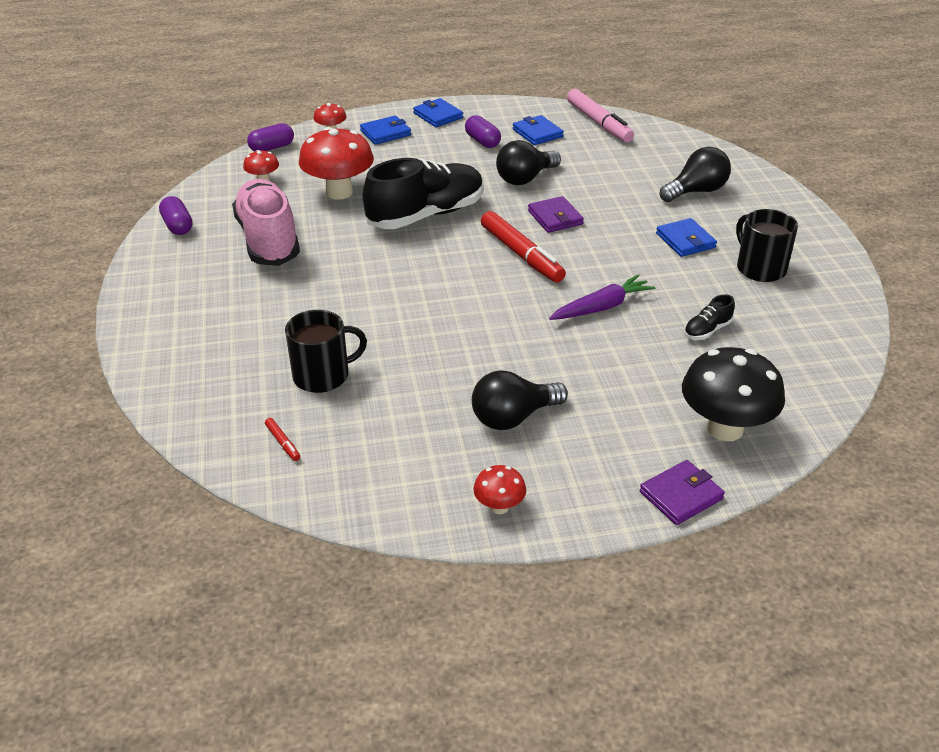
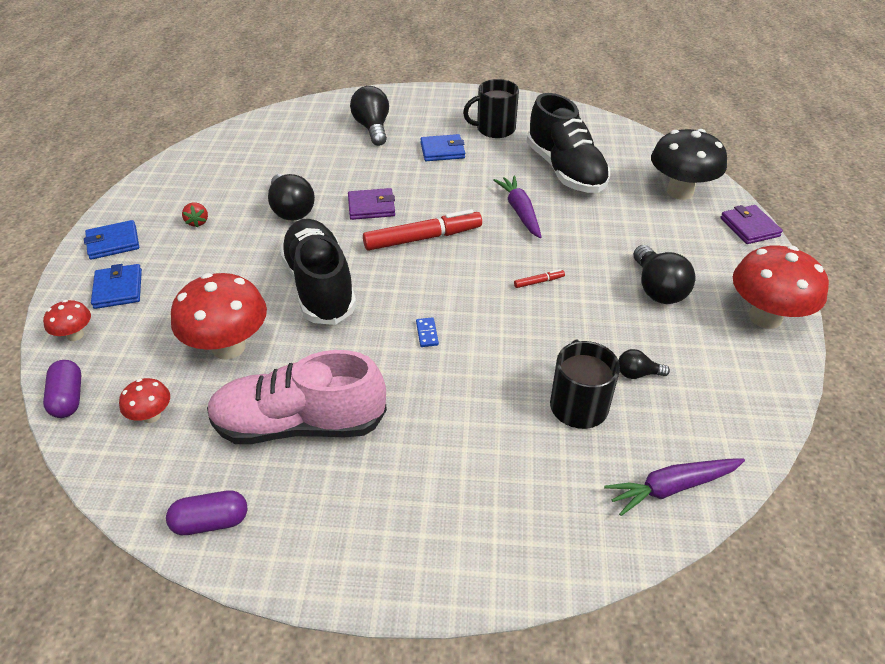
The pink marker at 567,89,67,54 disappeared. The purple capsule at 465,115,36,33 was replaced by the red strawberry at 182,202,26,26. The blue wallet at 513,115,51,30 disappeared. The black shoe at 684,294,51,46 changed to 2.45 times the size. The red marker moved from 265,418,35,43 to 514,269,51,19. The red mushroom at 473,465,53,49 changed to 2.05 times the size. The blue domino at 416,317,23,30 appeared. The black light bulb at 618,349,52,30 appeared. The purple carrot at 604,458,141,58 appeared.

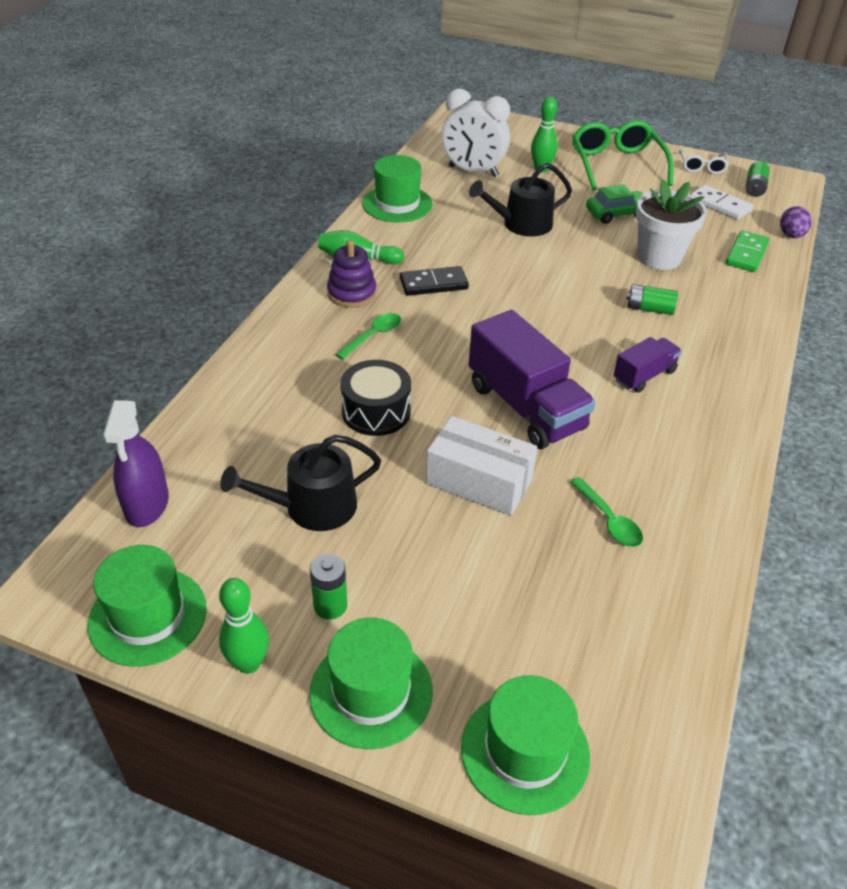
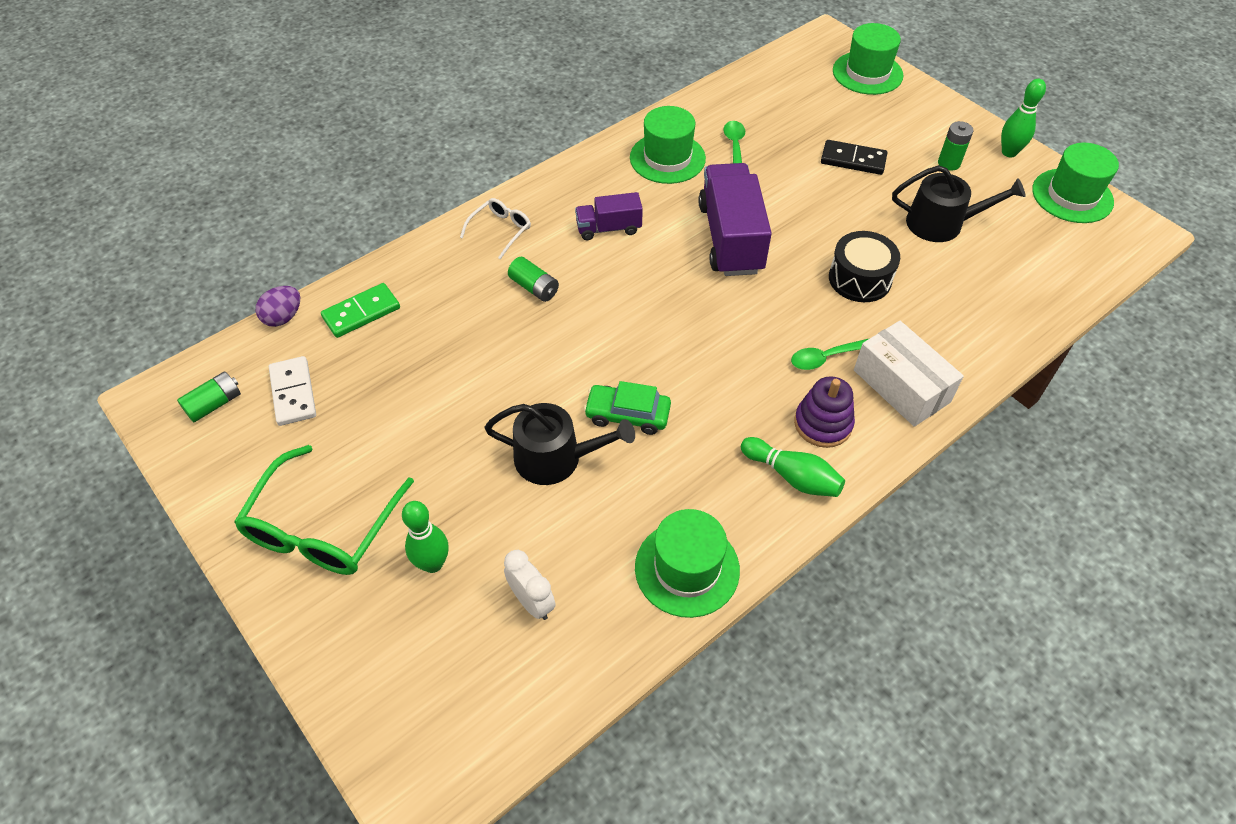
The white clock at 442,89,68,88 changed to 0.58 times the size. The white glasses moved from 679,149,50,25 to 460,198,71,61. The white flower pot at 636,179,71,91 disappeared. The green car moved from 586,184,58,40 to 584,381,87,54. The black domino moved from 400,266,69,30 to 821,140,66,35. The purple spray bottle at 103,400,66,127 disappeared. The white box moved from 426,416,111,100 to 854,321,110,106. The green hat moved from 309,618,124,131 to 630,106,76,78.

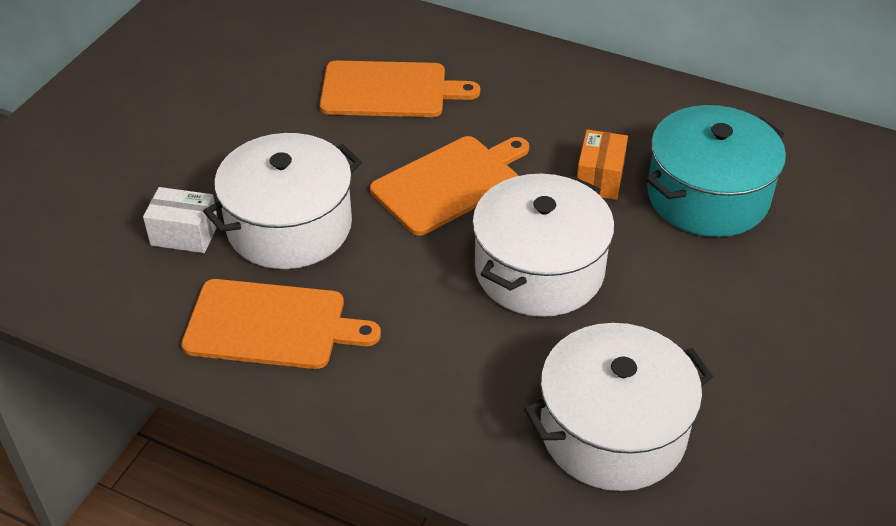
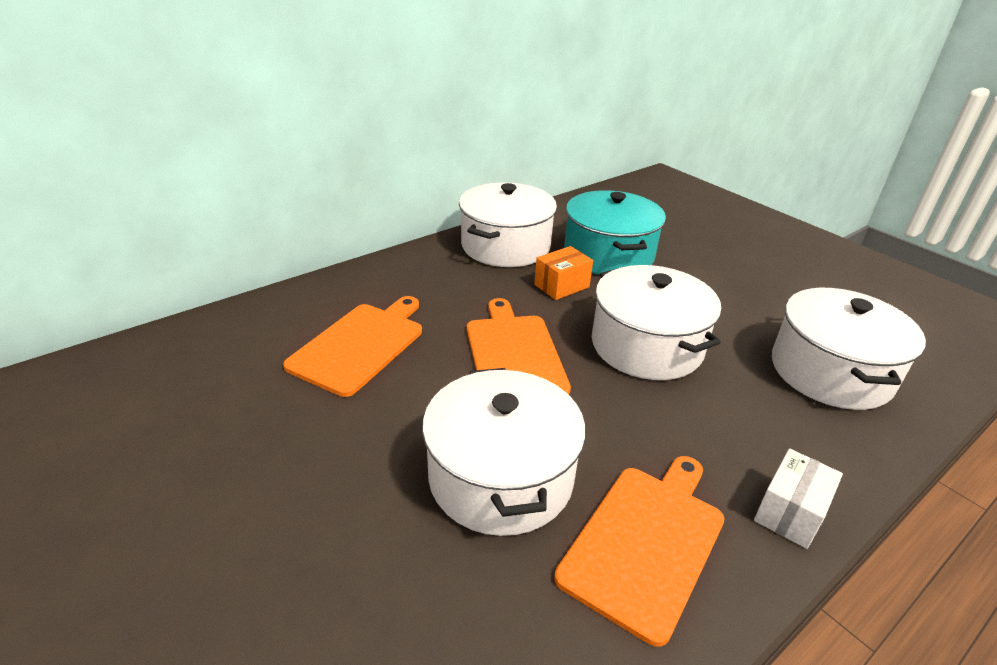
The orange box at 577,130,51,70 turned 75 degrees counterclockwise. The white box moved from 143,187,74,66 to 754,449,89,100. The white pot at 459,182,98,85 appeared.

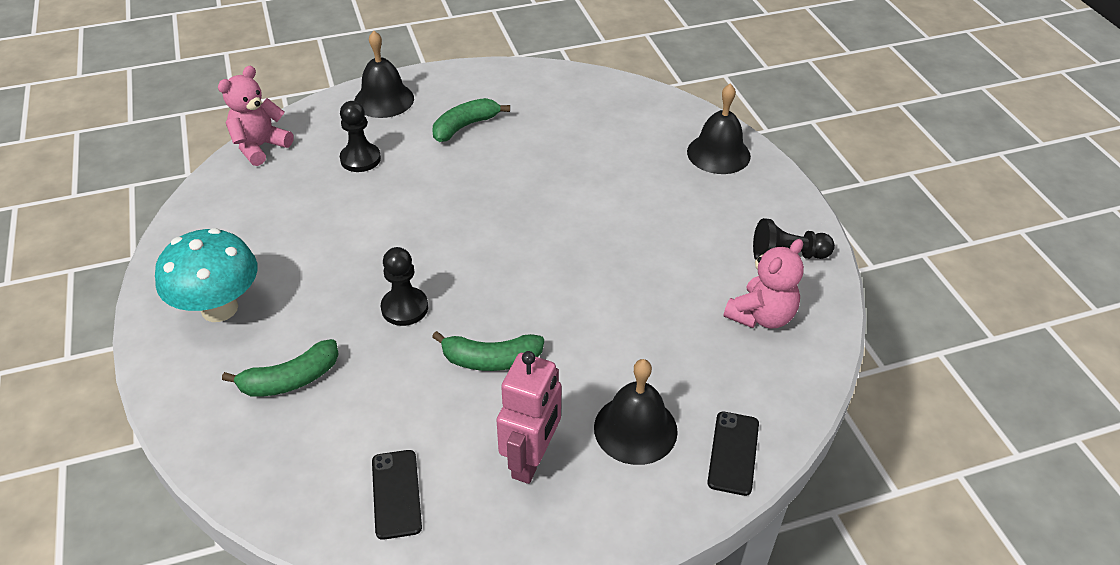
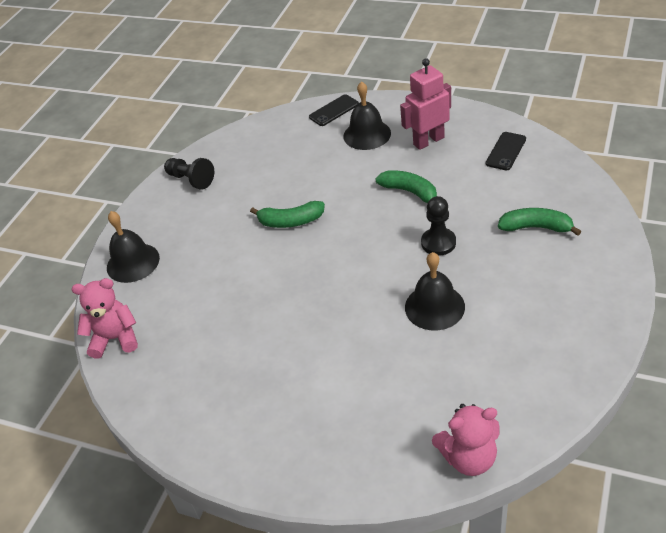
The black bell moved from 354,31,60,87 to 405,252,60,79. The green banana moved from 433,98,77,44 to 250,201,75,27. The black pawn at 340,101,41,71 disappeared. The turquoise mushroom at 155,228,103,94 disappeared. The pink teddy bear moved from 724,239,80,90 to 72,278,66,81.

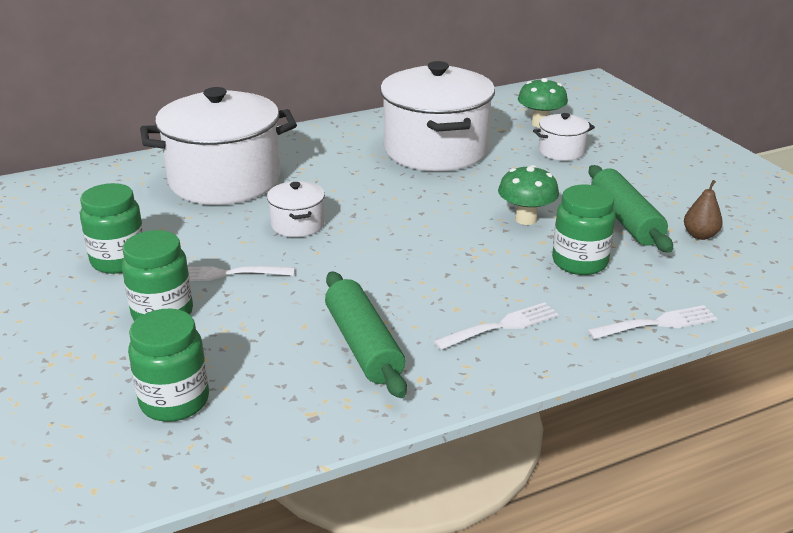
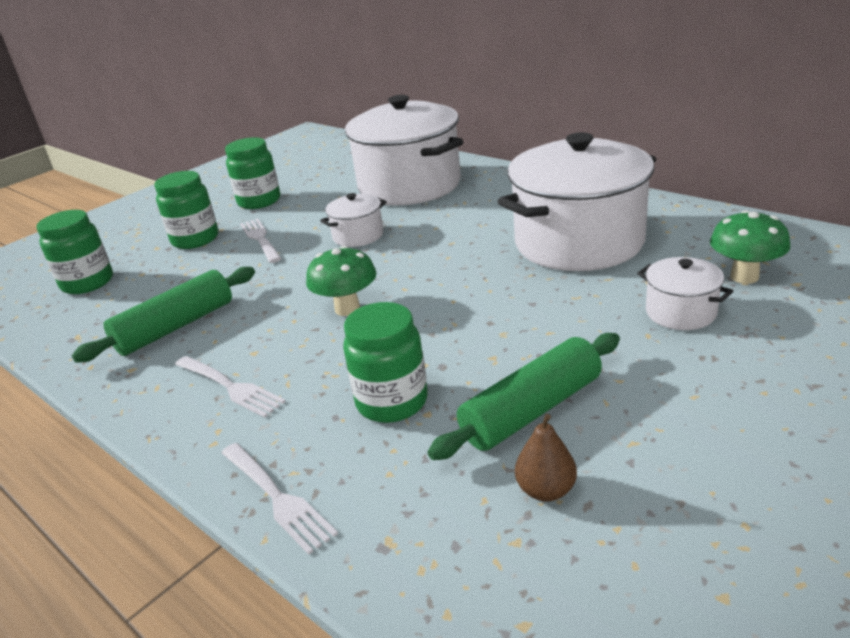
The green mushroom moved from 498,165,61,60 to 306,246,70,70.

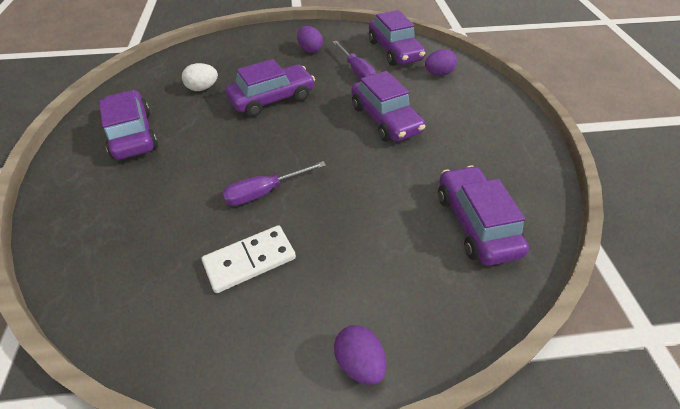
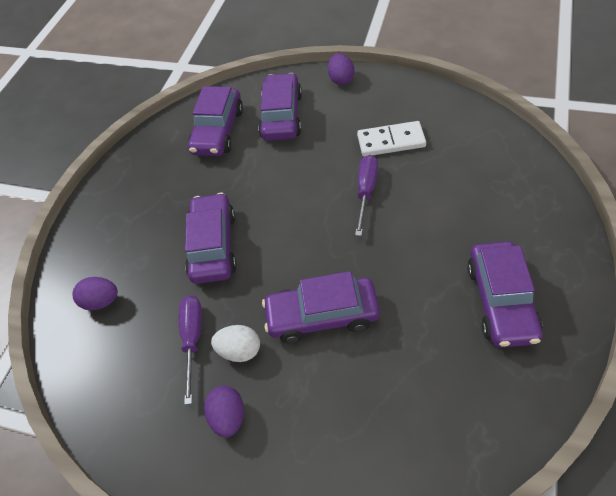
The purple car moved from 369,10,57,56 to 258,73,44,68. The white egg moved from 182,63,36,28 to 211,325,49,37. The purple screwdriver at 222,161,104,45 turned 75 degrees counterclockwise.

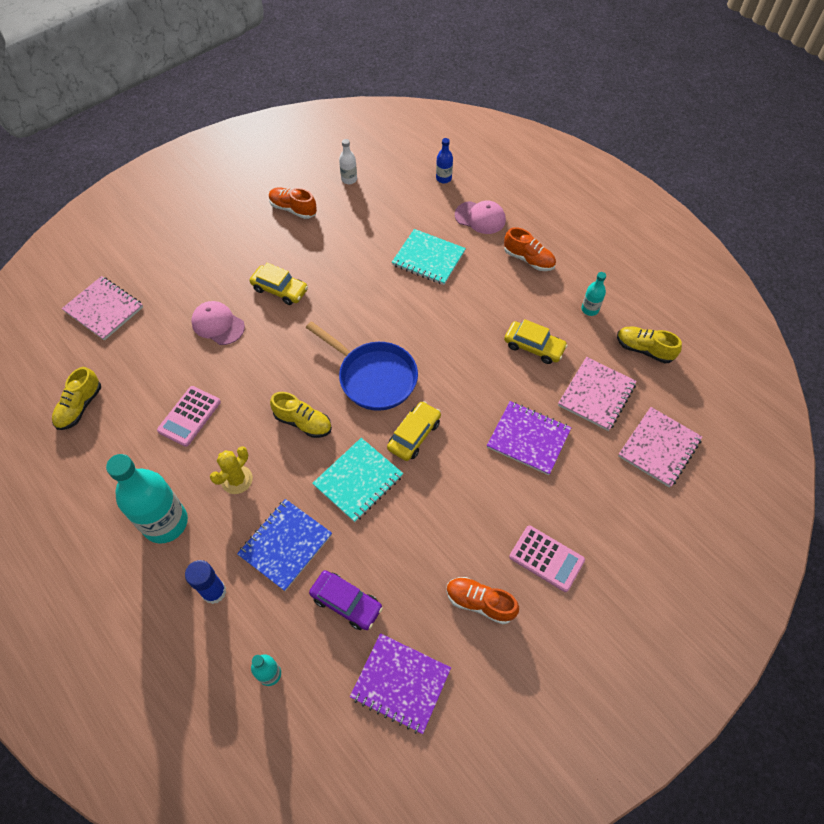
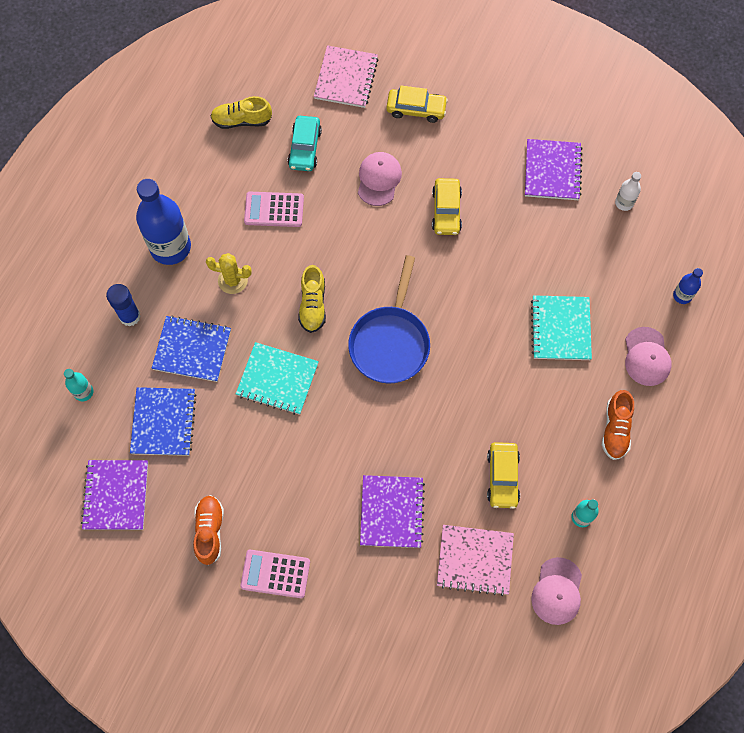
The orange shoe at 269,187,48,32 was replaced by the purple notebook at 525,139,57,61. The yellow shoe at 617,326,65,37 was replaced by the pink cap at 531,557,51,68. The yellow car moved from 387,401,54,60 to 386,86,62,37. The pink notebook at 618,407,84,81 disappeared. The turquoise bottle at 106,454,82,89 became the blue bottle at 136,179,55,86. The pink calculator at 509,525,76,67 turned 90 degrees clockwise. The purple car at 309,570,74,60 was replaced by the blue notebook at 130,387,67,69. The turquoise car at 288,116,34,55 appeared.

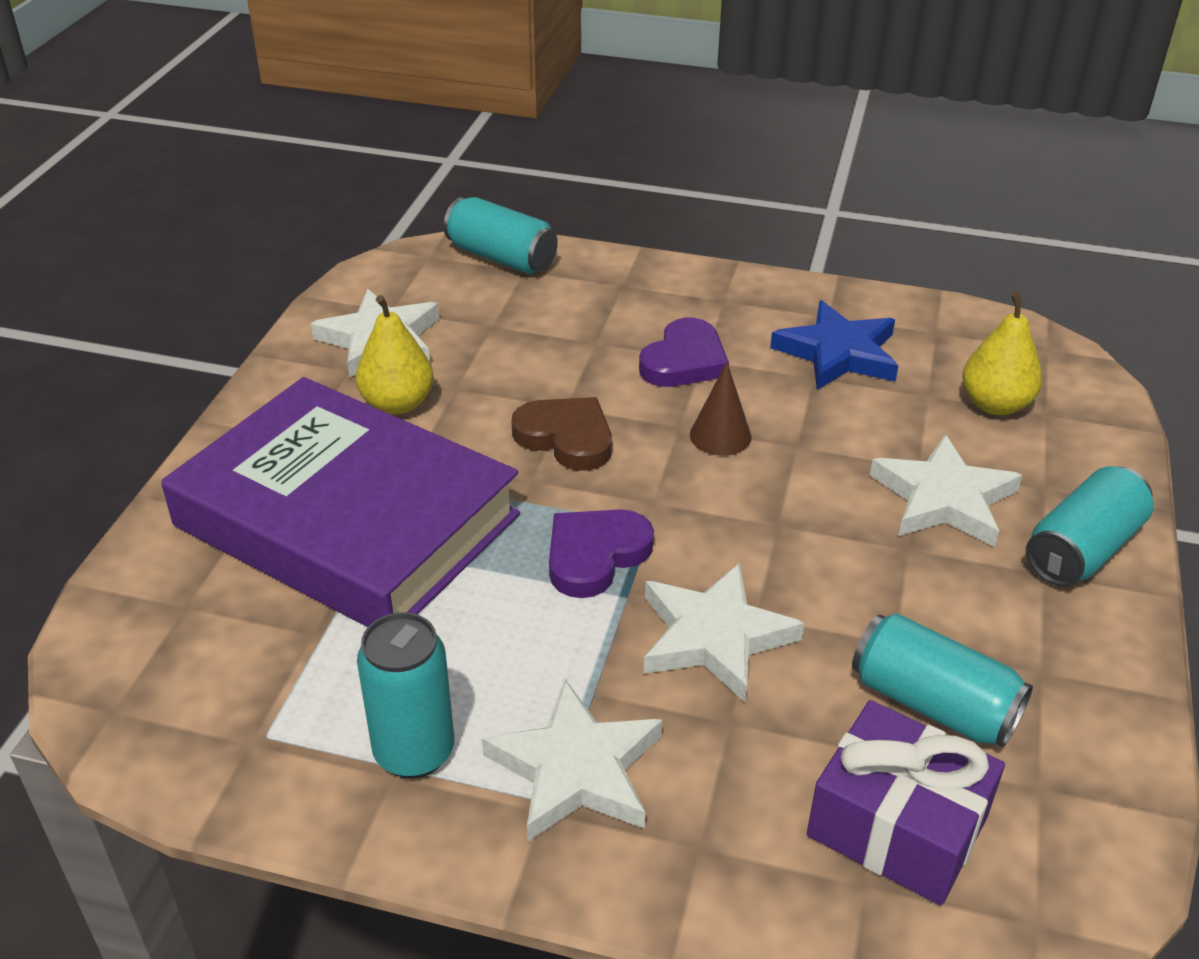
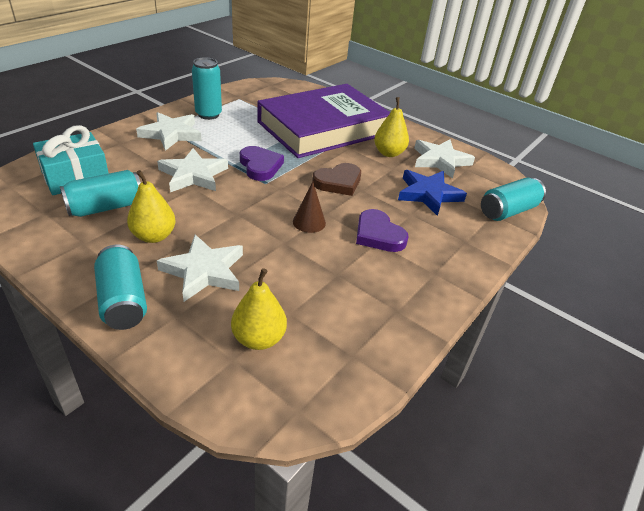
The blue star moved from 770,300,129,90 to 398,170,69,46. The purple gift at 807,700,198,205 became the turquoise gift at 33,125,76,70. The yellow pear at 127,170,49,73 appeared.

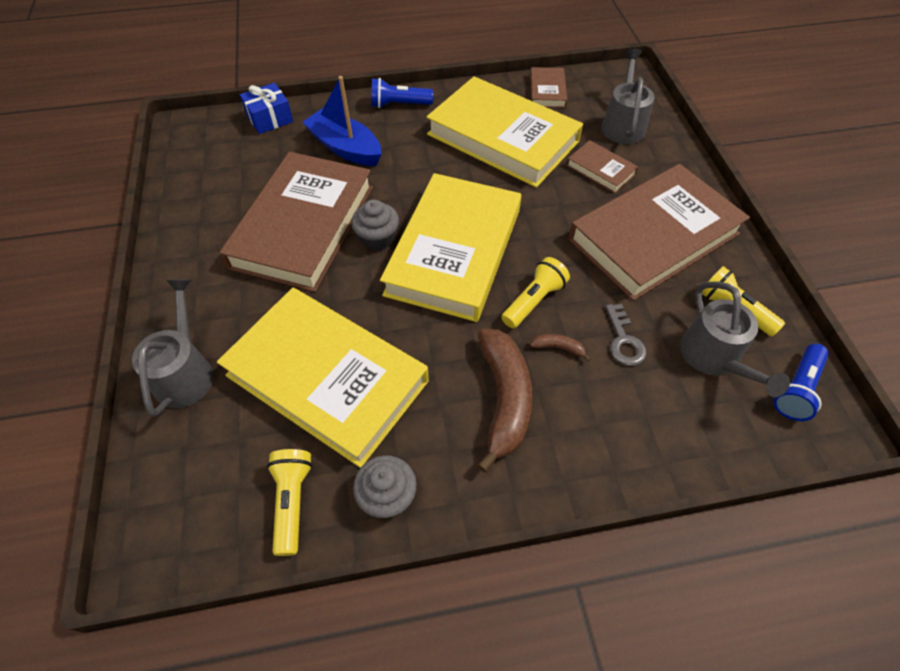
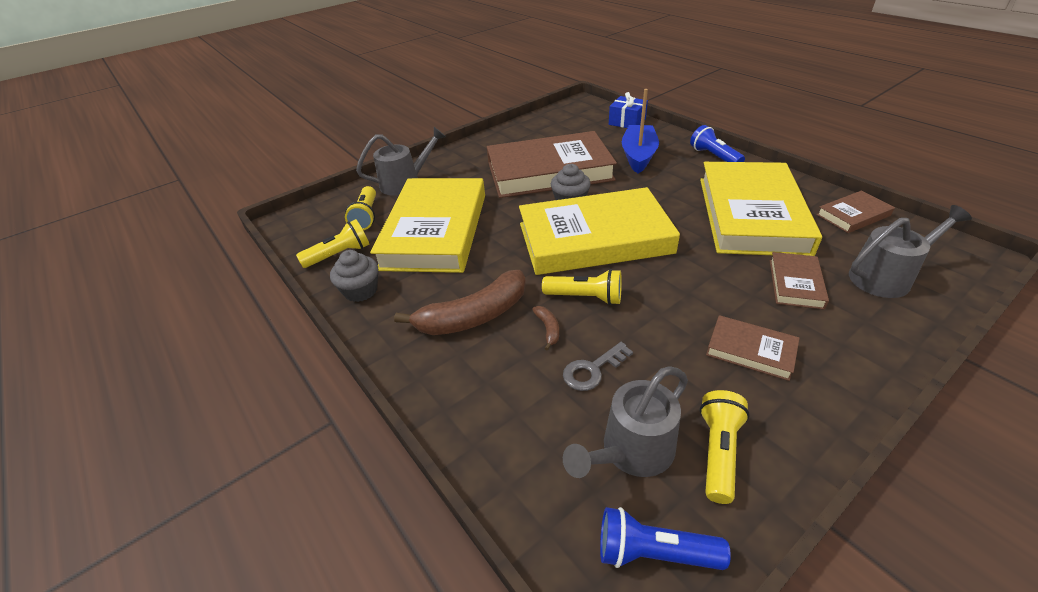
The brown book at 568,164,182,137 changed to 0.43 times the size. The yellow flashlight at 345,186,31,44 appeared.

